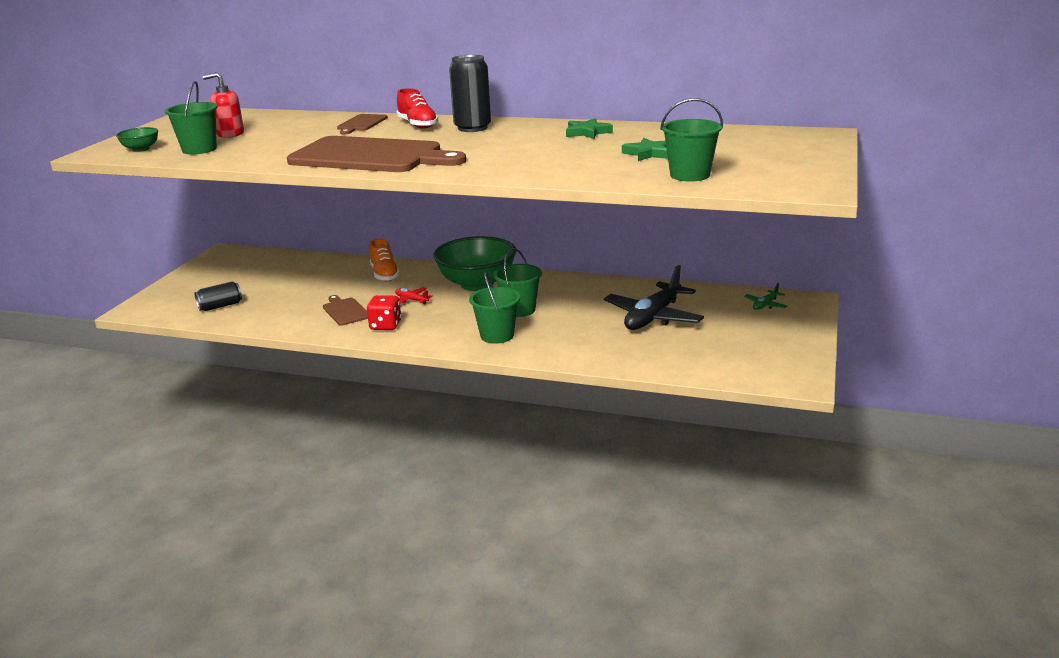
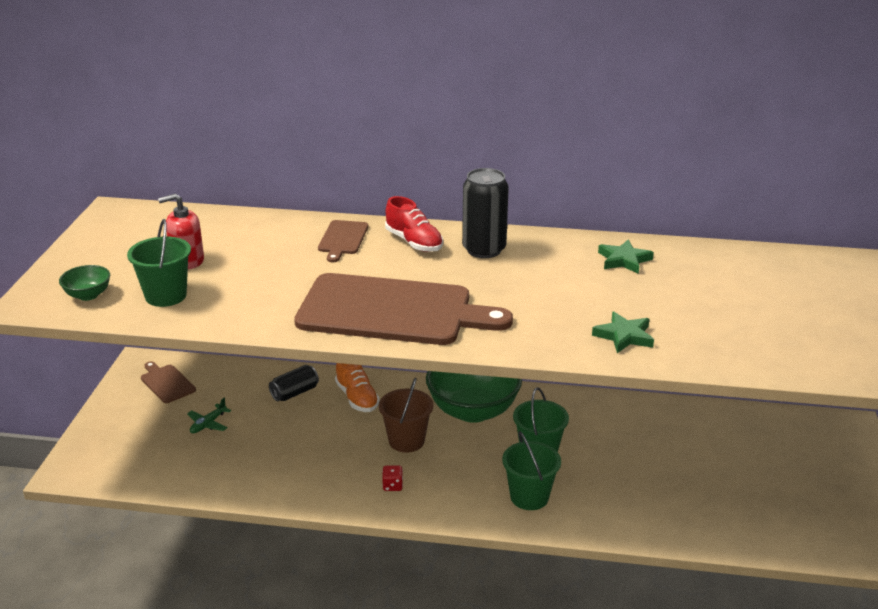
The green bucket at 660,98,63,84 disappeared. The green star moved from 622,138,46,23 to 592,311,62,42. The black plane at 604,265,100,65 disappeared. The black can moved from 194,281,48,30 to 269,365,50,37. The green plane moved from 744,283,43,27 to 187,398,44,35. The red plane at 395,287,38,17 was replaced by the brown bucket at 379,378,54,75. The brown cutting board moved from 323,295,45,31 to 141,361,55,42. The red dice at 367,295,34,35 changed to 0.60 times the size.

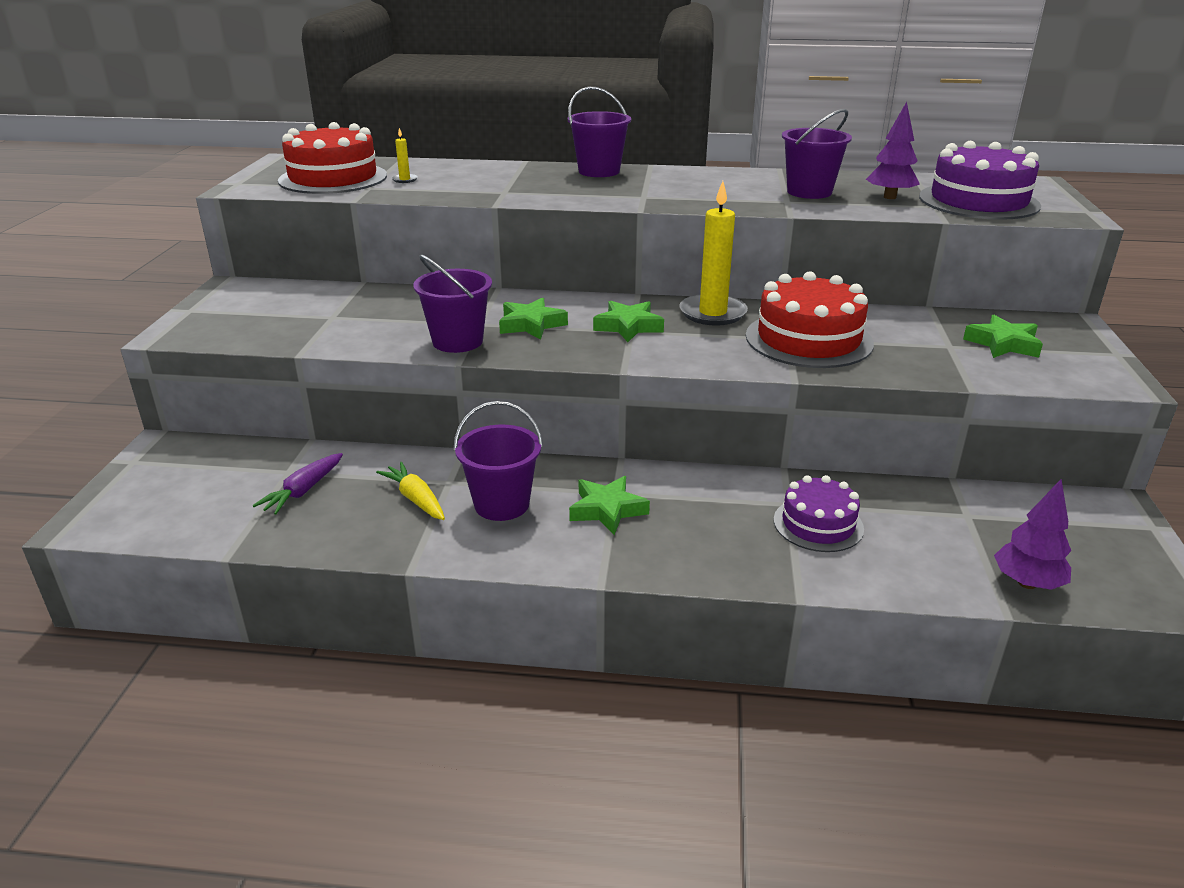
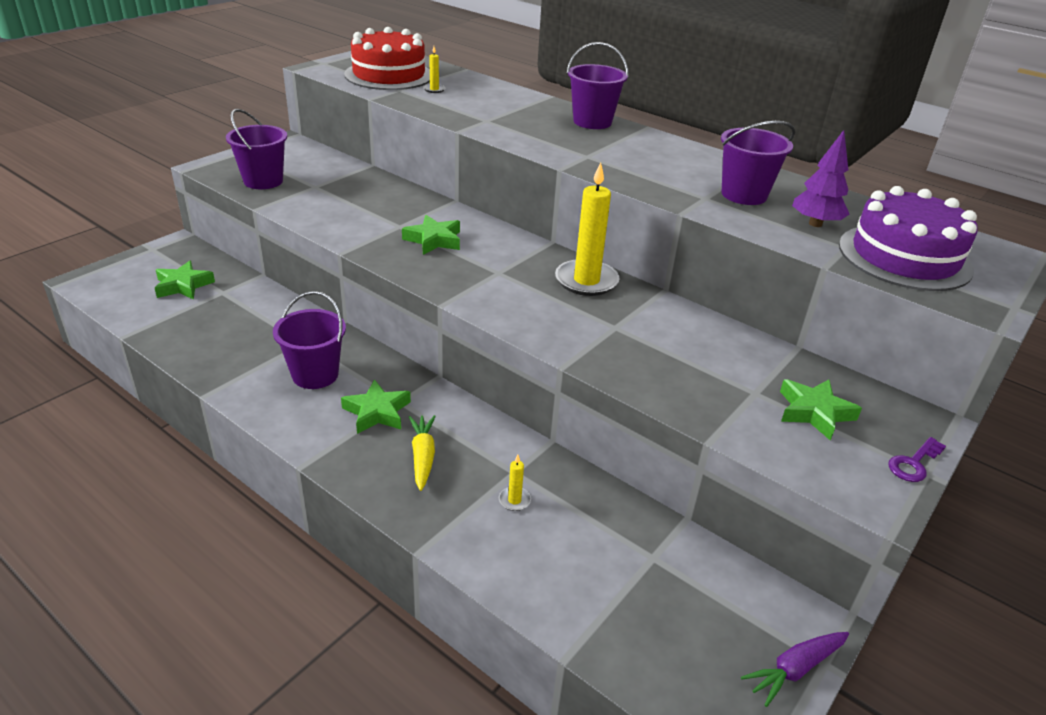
The purple bucket moved from 413,255,79,98 to 226,109,61,80. The red cake at 746,271,128,97 disappeared. The green star moved from 593,301,71,41 to 155,261,60,39. The purple carrot moved from 253,453,90,62 to 741,632,108,75. The yellow carrot moved from 376,462,69,58 to 409,415,27,76. The purple cake at 774,475,90,77 was replaced by the yellow candle at 499,455,32,56. The purple tree at 994,479,77,111 disappeared. The purple key at 888,437,58,45 appeared.

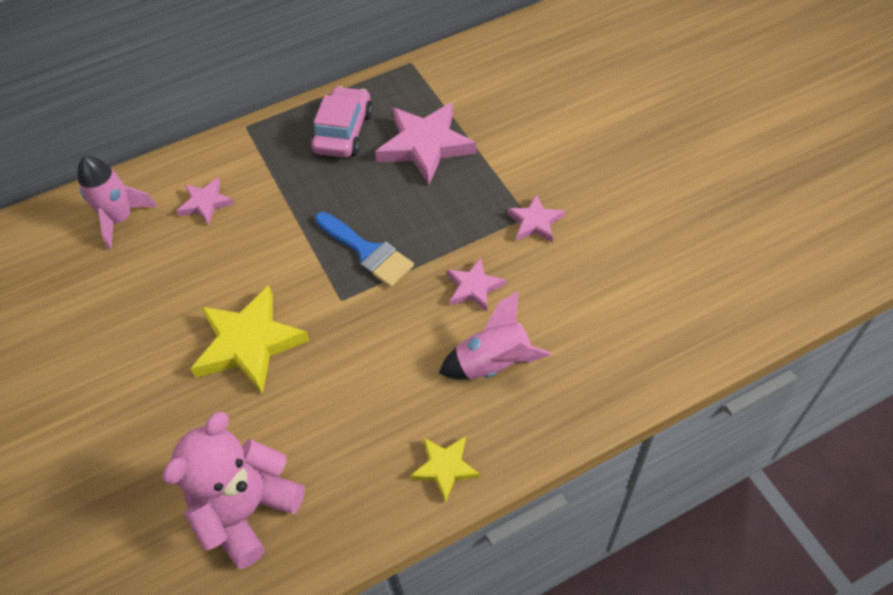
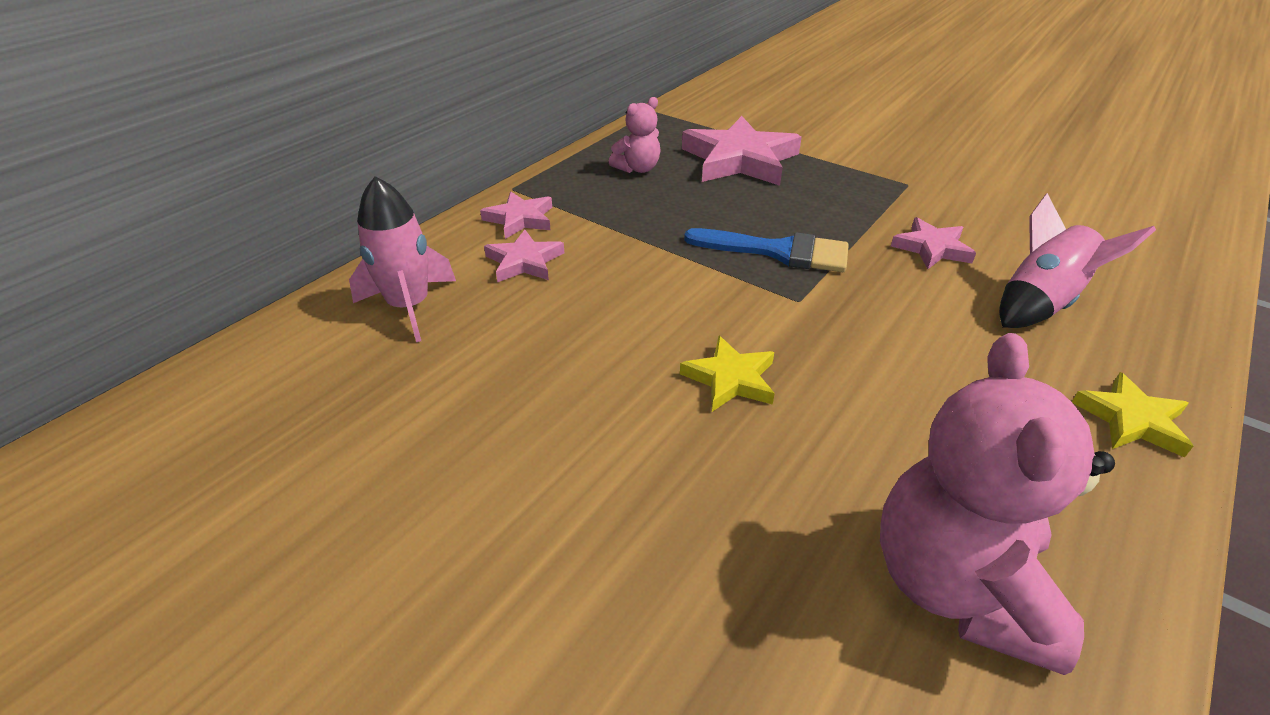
The pink car at 311,86,62,72 was replaced by the pink teddy bear at 609,97,51,76. The pink star moved from 507,194,58,49 to 480,192,72,47. The yellow star at 191,286,119,108 changed to 0.54 times the size.

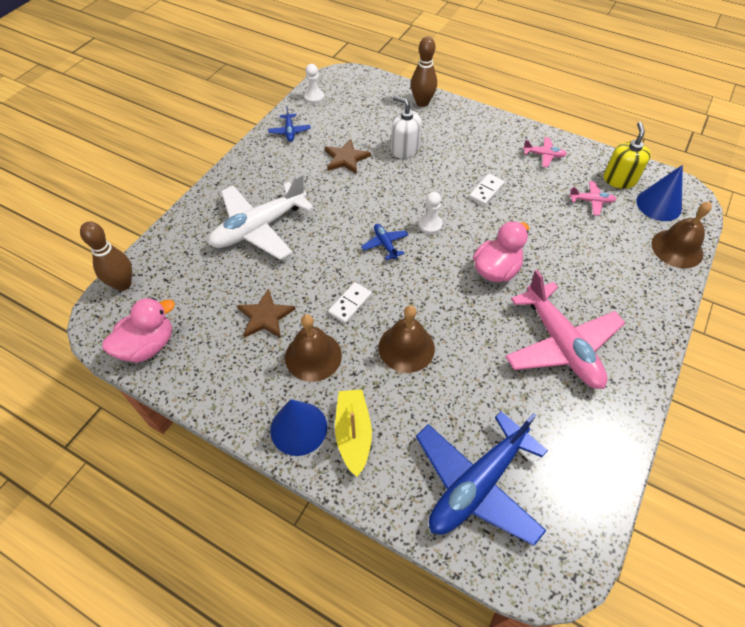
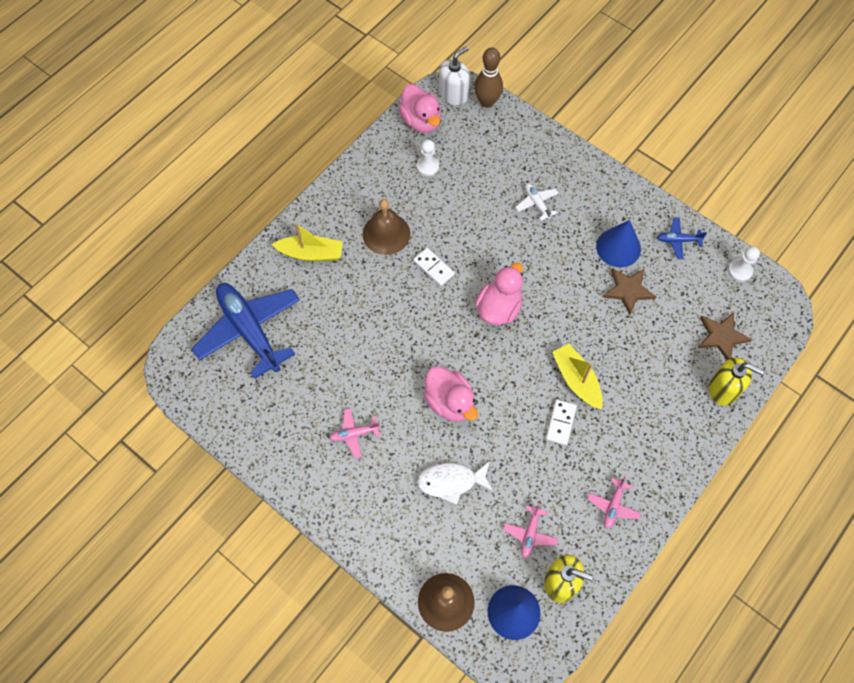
The brown bowling pin at 411,36,26,71 was replaced by the yellow soap dispenser at 709,357,55,48. The white soap dispenser moved from 391,95,30,64 to 439,46,31,59. The white plane at 208,174,106,86 changed to 0.43 times the size. The white domino at 469,174,36,32 turned 60 degrees clockwise. The white pawn moved from 419,192,24,42 to 417,139,22,37. The blue plane at 361,224,47,36 was replaced by the pink duck at 475,262,48,63. The pink plane at 505,270,120,119 changed to 0.43 times the size. The brown star moved from 237,289,59,49 to 698,312,54,48. The brown bell at 379,305,56,68 disappeared. The blue cone moved from 270,399,57,57 to 596,220,45,47. The yellow boat at 552,344,51,66 appeared. The white fish at 417,462,76,43 appeared.

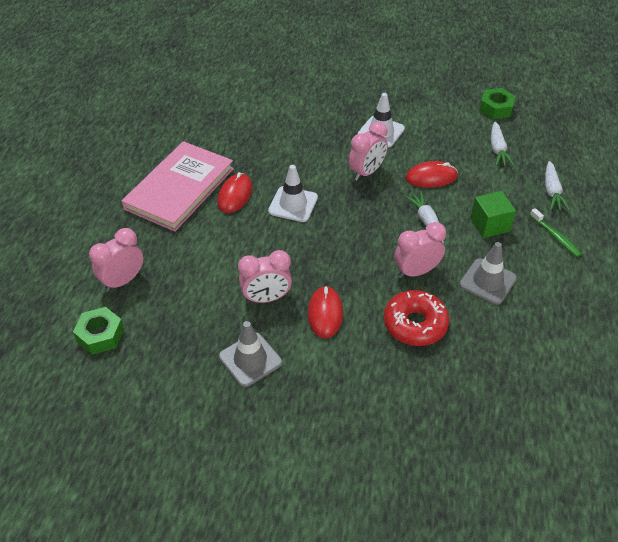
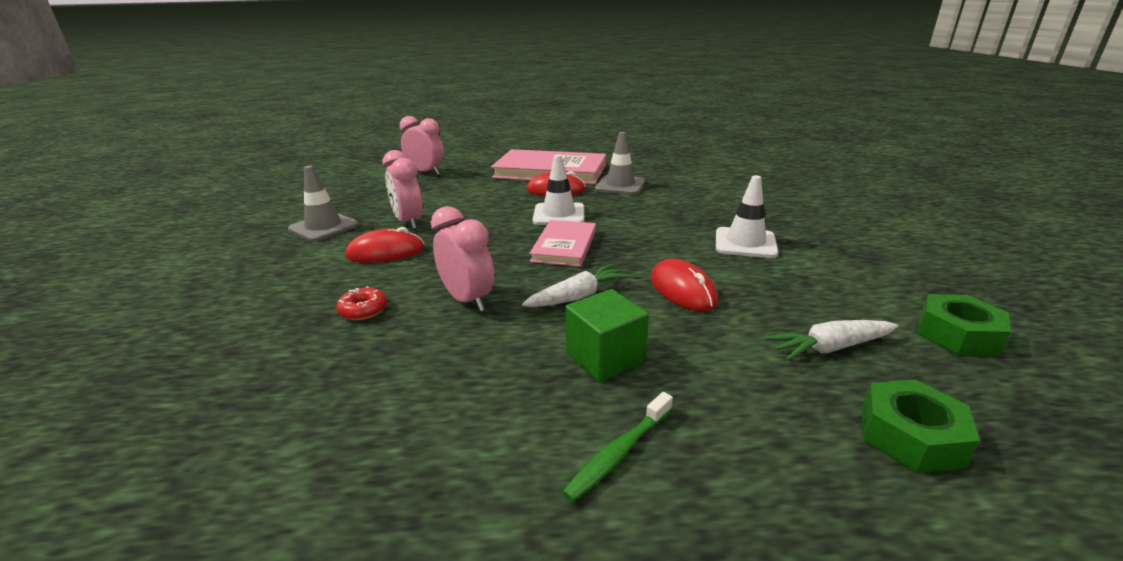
The pink clock at 348,122,40,59 disappeared. The white carrot at 545,161,25,50 disappeared. The grey traffic cone moved from 459,242,58,63 to 595,132,50,63. The red donut at 384,290,65,56 changed to 0.50 times the size. The green nut moved from 73,307,51,48 to 862,380,118,93. The pink book at 529,220,67,47 appeared.

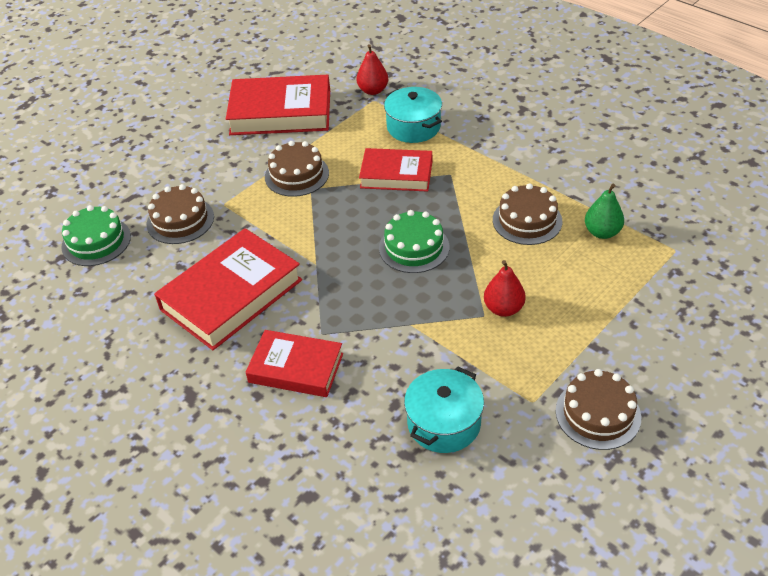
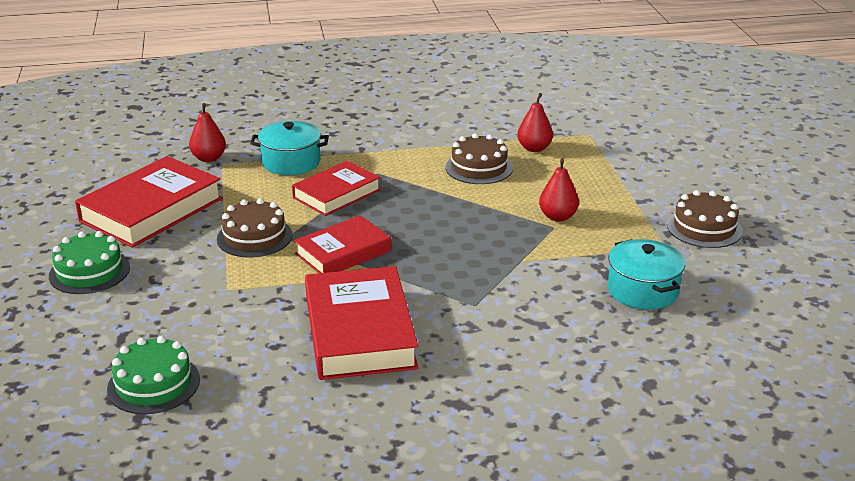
The brown cake at 147,184,67,60 disappeared. The green pear at 585,184,39,55 became the red pear at 517,93,36,59. The green cake moved from 379,210,70,63 to 49,231,81,63. The red book moved from 246,330,97,67 to 294,215,97,58.

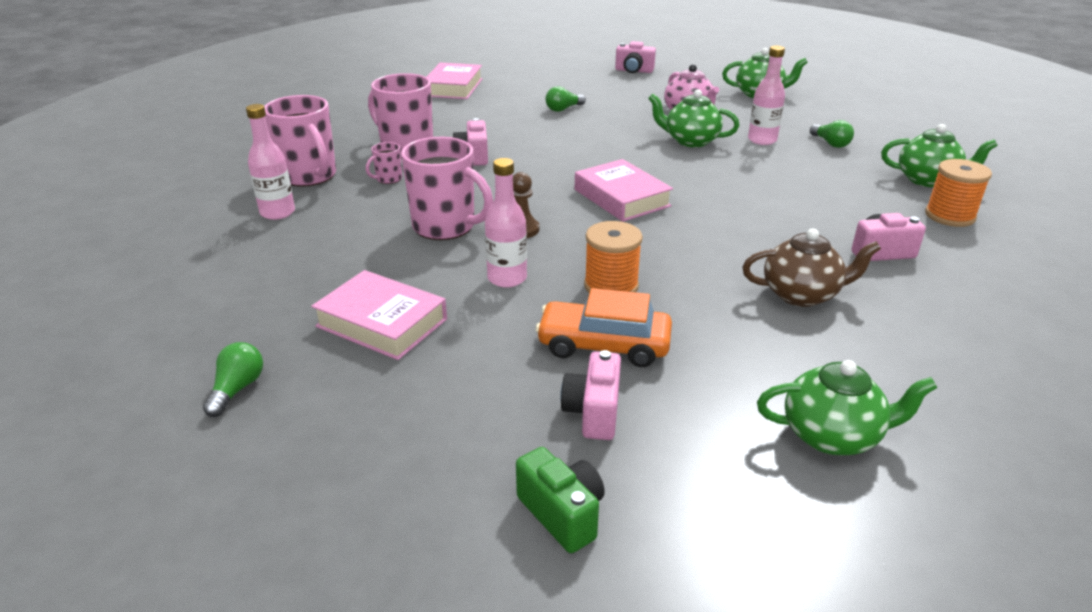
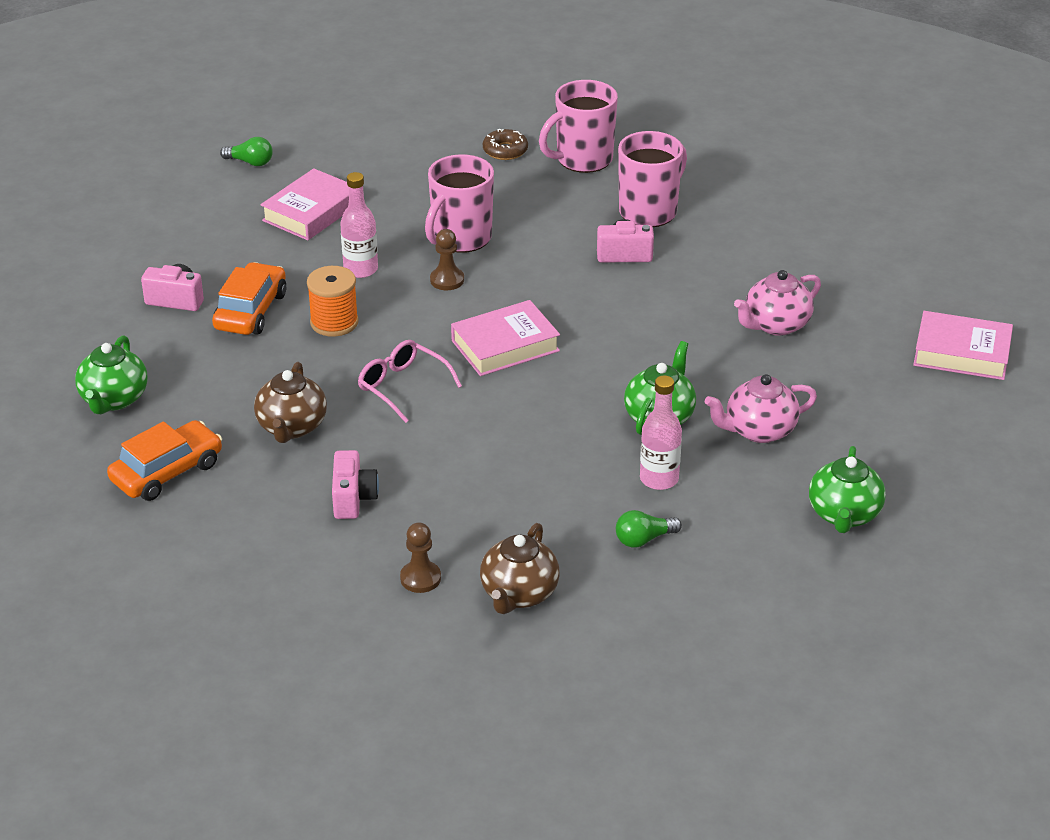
The pink camera at 615,41,41,32 disappeared. The pink book moved from 427,63,56,36 to 913,311,100,69. The green light bulb at 546,86,40,26 was replaced by the pink teapot at 734,270,87,66. The pink bottle at 246,104,49,116 was replaced by the brown donut at 483,129,45,31. The green teapot at 881,124,117,63 became the brown teapot at 480,523,79,91. The pink mug at 366,142,36,42 disappeared. The orange spool at 925,159,67,68 was replaced by the brown pawn at 400,522,41,71. The green camera at 516,447,89,106 disappeared. The pink glasses at 358,340,104,83 appeared. The orange car at 107,420,115,81 appeared.

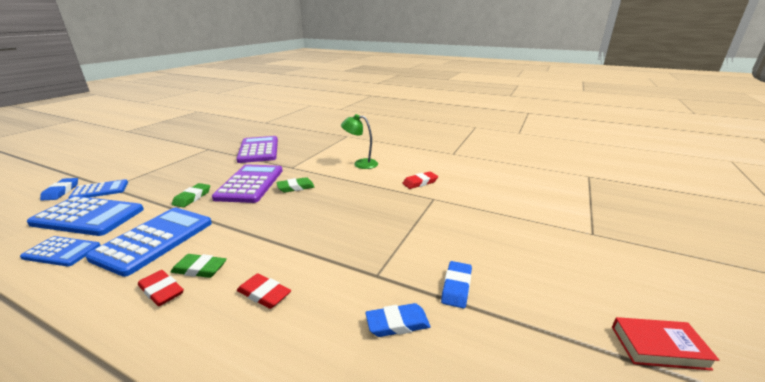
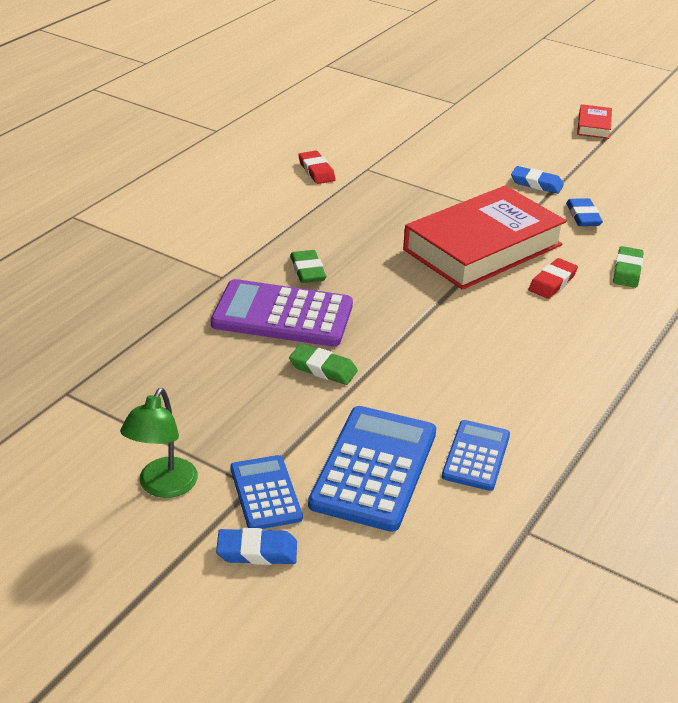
The green lamp moved from 341,114,37,55 to 120,388,78,110. The purple calculator at 236,136,42,27 disappeared. The blue calculator at 86,208,126,69 disappeared. The green eraser moved from 171,254,56,24 to 613,246,31,42. The red eraser at 138,270,46,36 disappeared. The red book at 403,185,164,105 appeared.

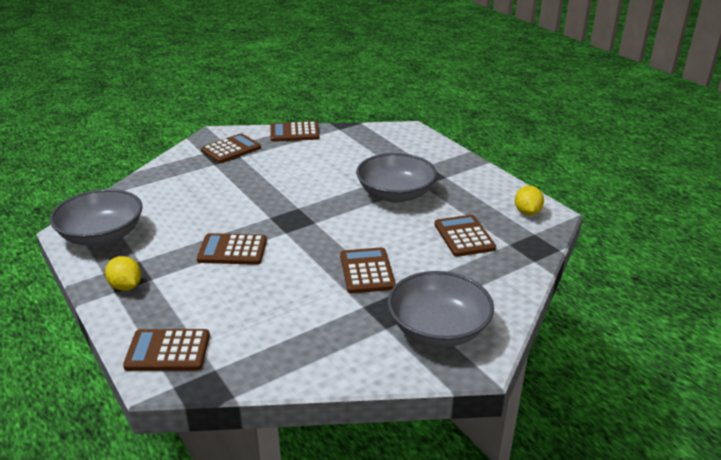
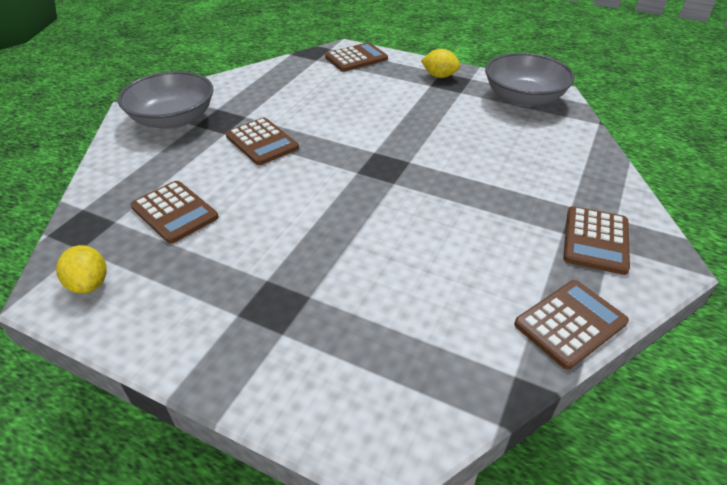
The grey bowl at 356,153,81,50 disappeared. The brown calculator at 197,233,70,32 disappeared.

